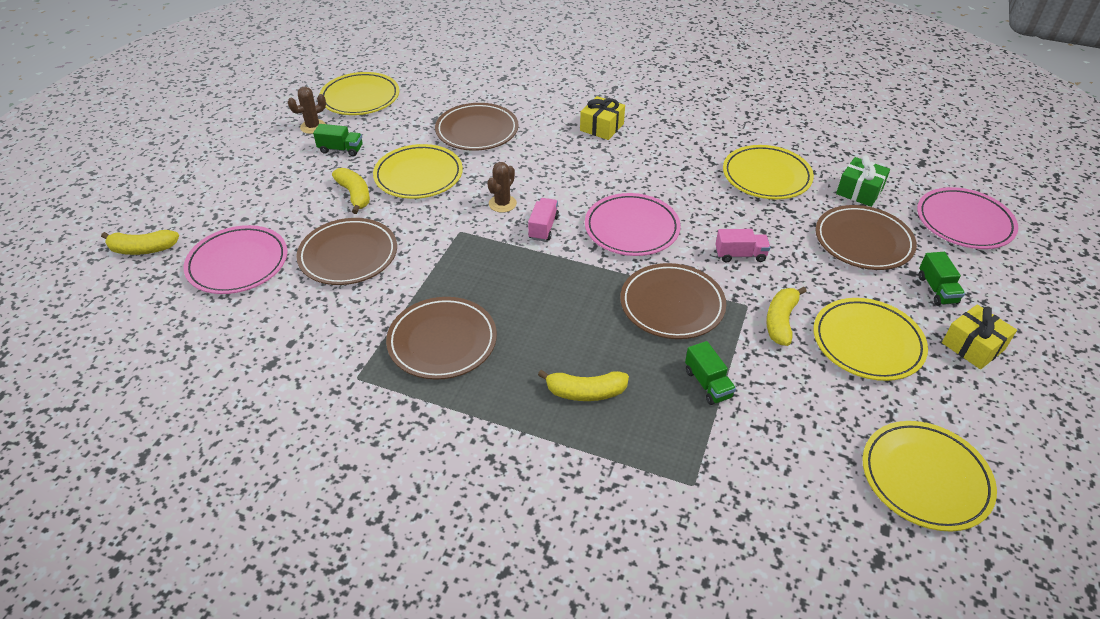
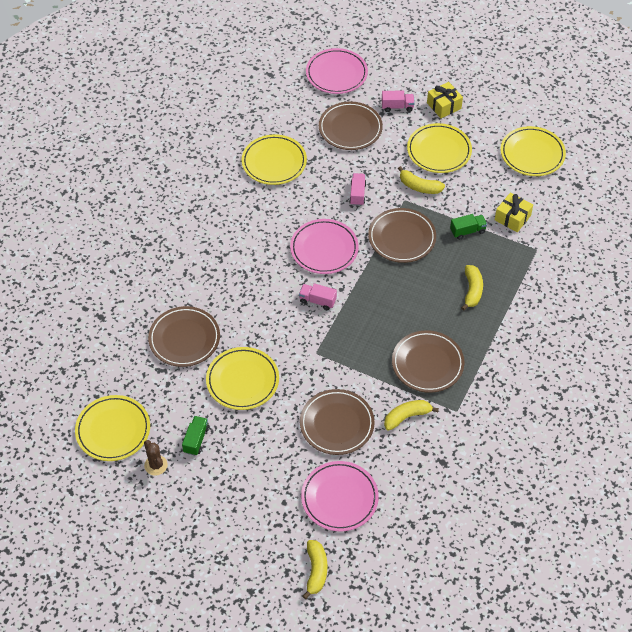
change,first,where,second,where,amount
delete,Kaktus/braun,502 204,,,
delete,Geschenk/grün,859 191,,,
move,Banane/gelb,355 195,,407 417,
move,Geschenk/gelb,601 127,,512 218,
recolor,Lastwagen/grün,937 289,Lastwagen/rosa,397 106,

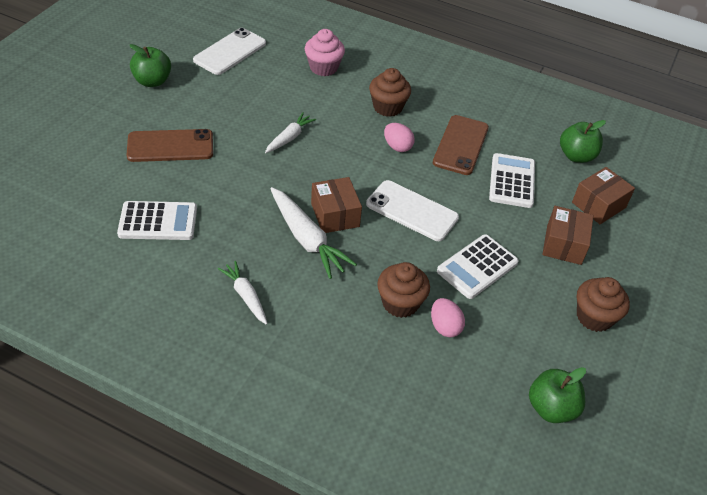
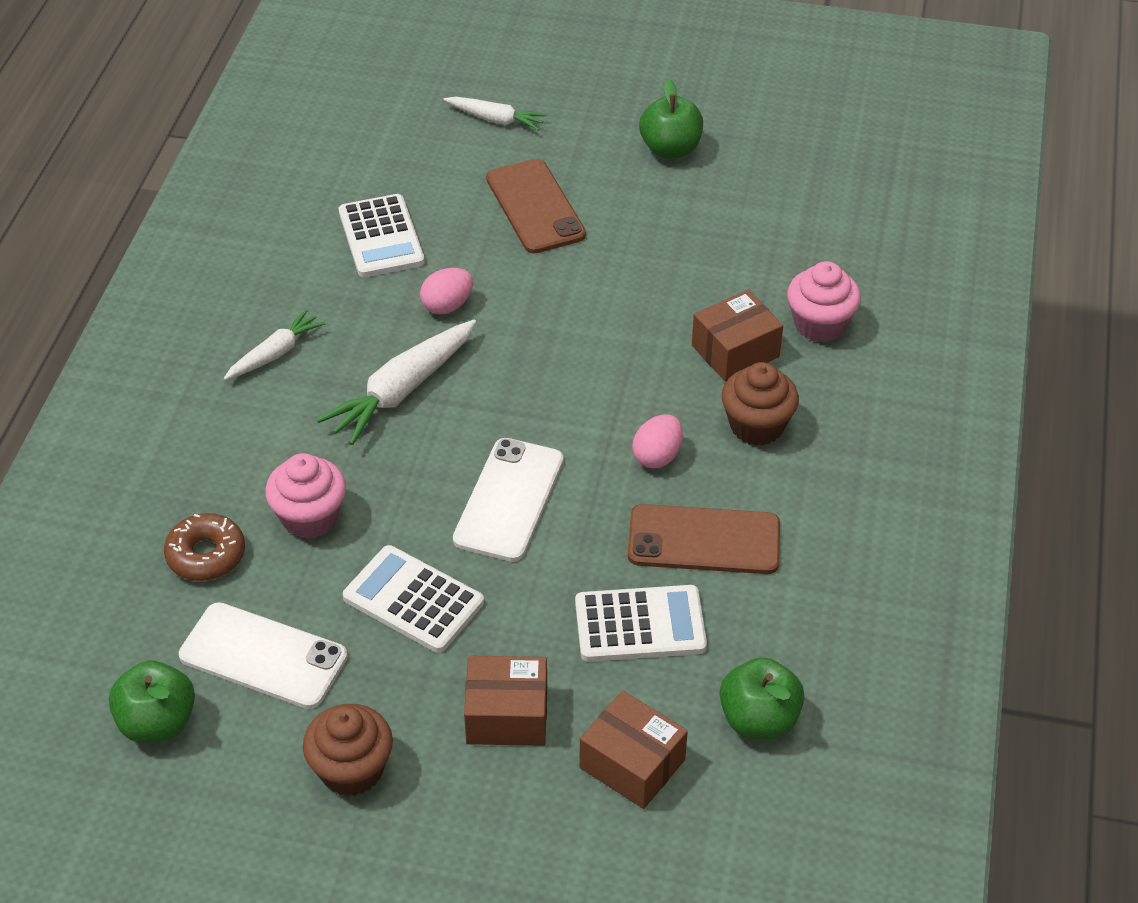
change,first,where,second,where,amount
insert,,,Donut/braun,206 555,
move,Handy/weiß,230 52,,263 656,
move,Karotte/weiß,289 138,,496 119,
move,Schachtel/braun,335 215,,735 351,
move,Ei/rosa,444 327,,447 306,
recolor,Muffin/braun,400 303,Muffin/rosa,310 517,

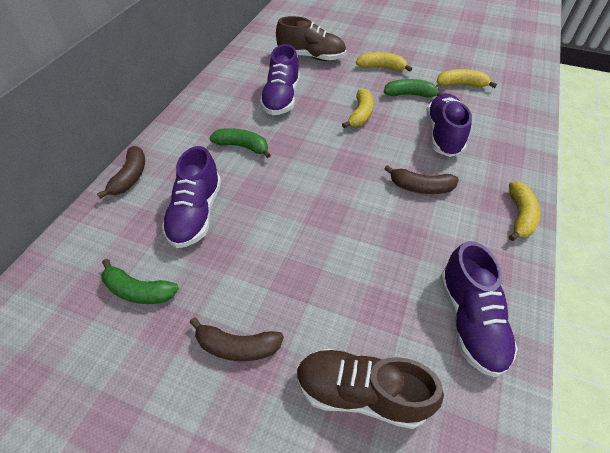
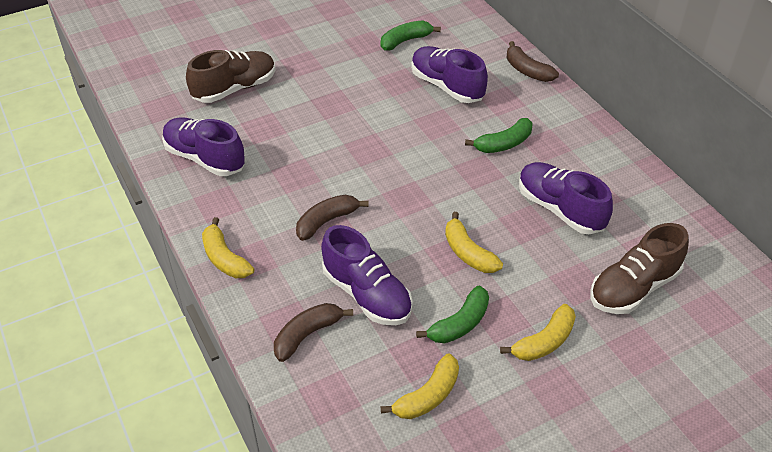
change,first,where,second,where,amount
move,Banane/braun,237 346,,307 335,

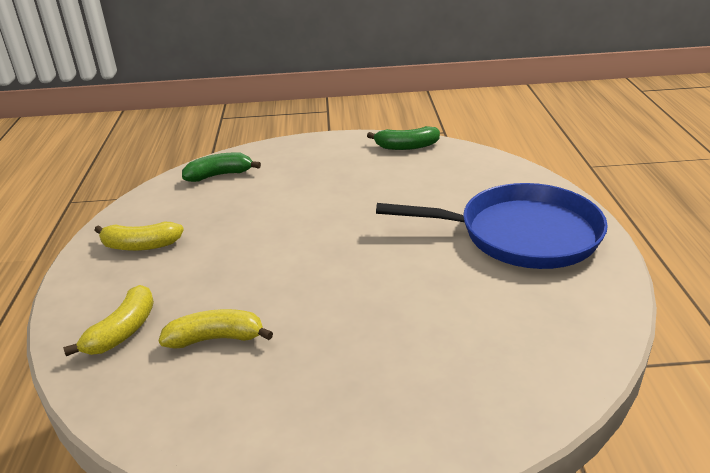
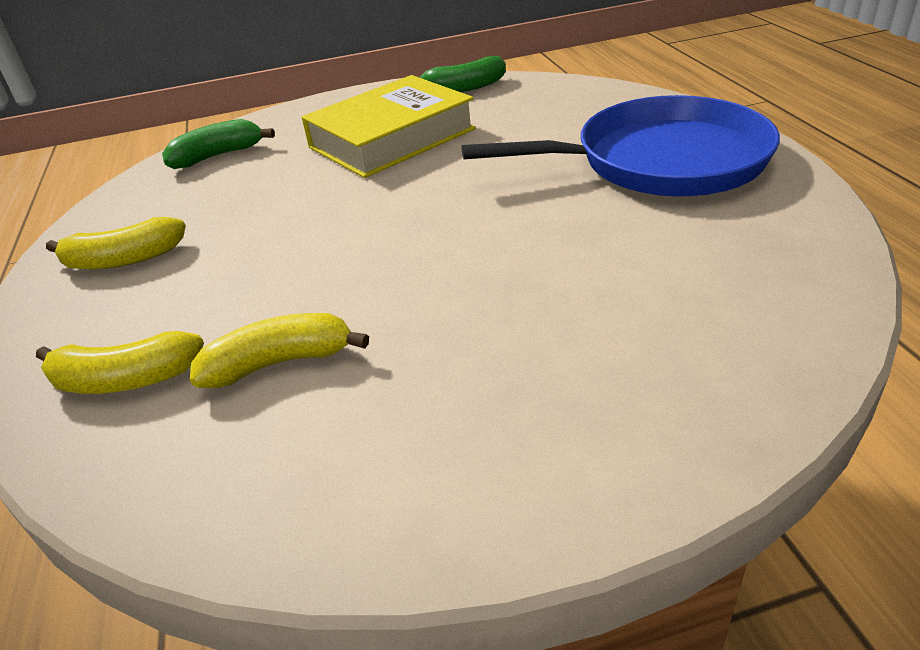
change,first,where,second,where,amount
insert,,,Buch/gelb,392 138,
rotate,Banane/gelb,122 331,,126 380,75 degrees clockwise

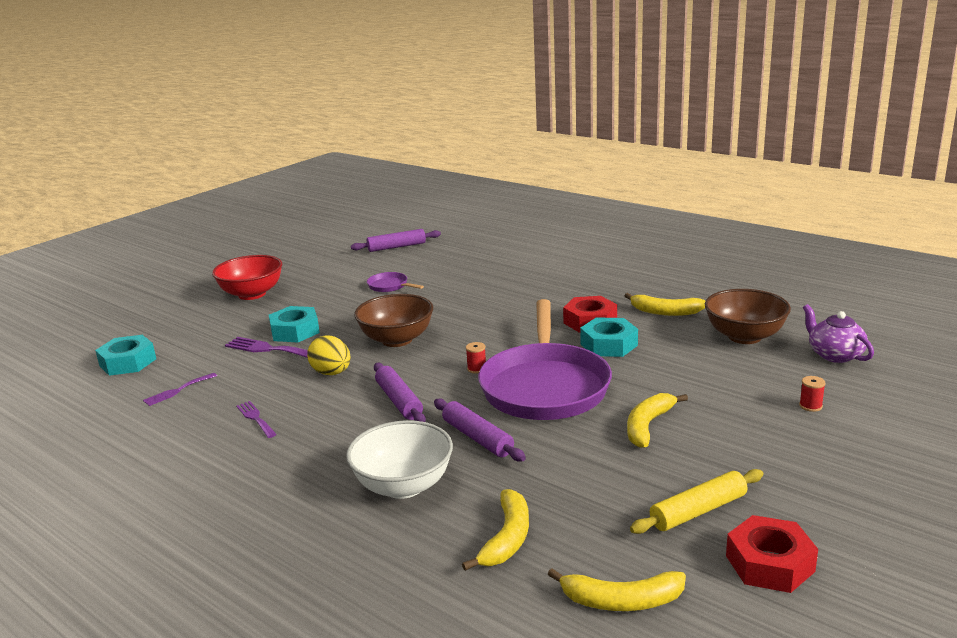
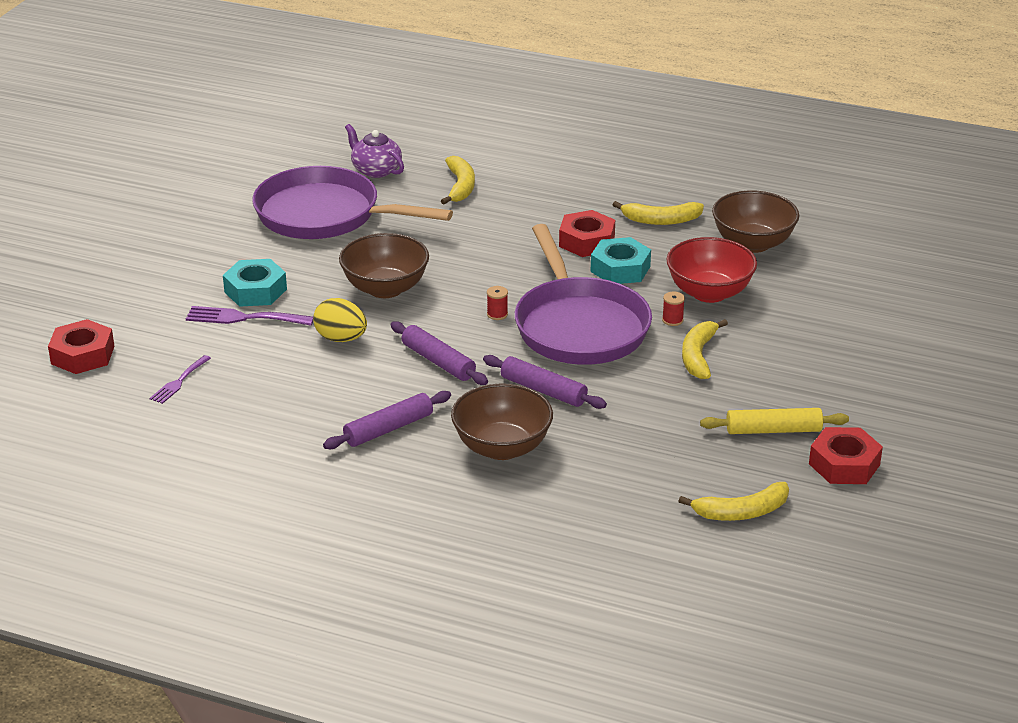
change,first,where,second,where,amount
delete,Gabel/lila,255 418,,,
move,Schüssel/rot,252 294,,709 293,
move,Nudelholz/lila,396 247,,388 429,
move,Banane/gelb,507 538,,460 186,
move,Garnrolle/rot,810 406,,672 320,
move,Teekanne/lila,834 355,,376 170,
recolor,Sechskantmutter/türkis,128 362,Sechskantmutter/rot,83 355,
recolor,Schüssel/weiß,403 486,Schüssel/braun,502 447,
rotate,Nudelholz/gelb,698 511,,773 430,45 degrees clockwise
resize,Pfanne/lila,390 286,,325 215,x2.49

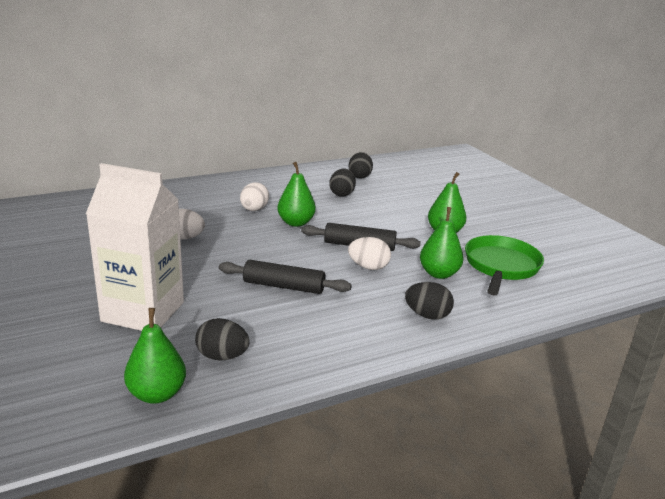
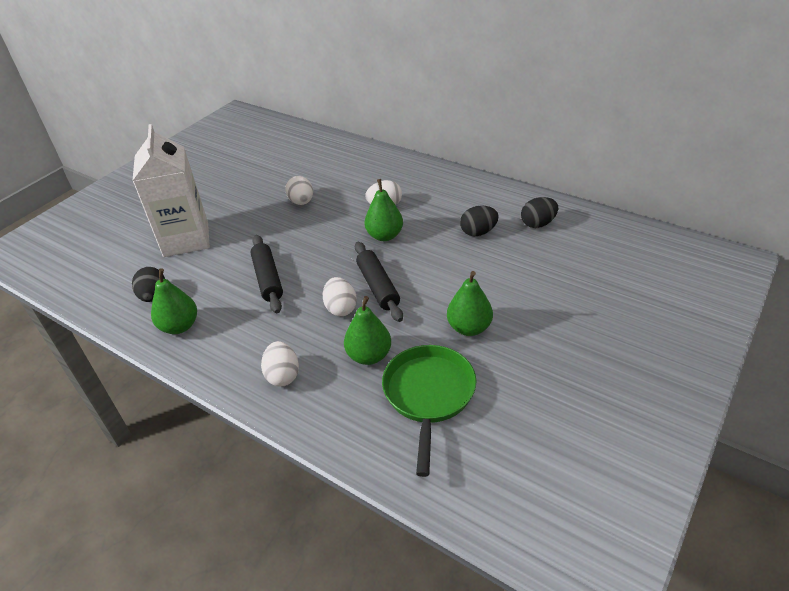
change,first,where,second,where,amount
move,Birne/grün,157 394,,180 326,
recolor,Ei/schwarz,427 315,Ei/weiß,283 375,
rotate,Pfanne/grün,501 266,,428 395,75 degrees counterclockwise

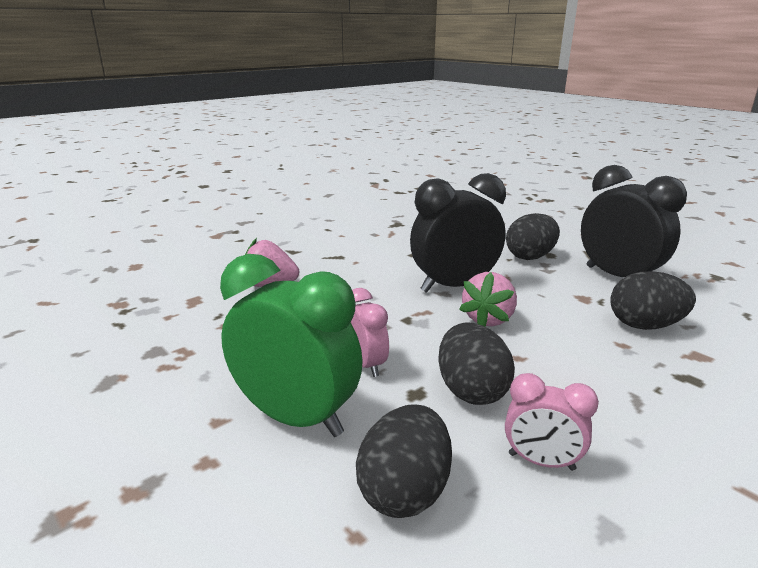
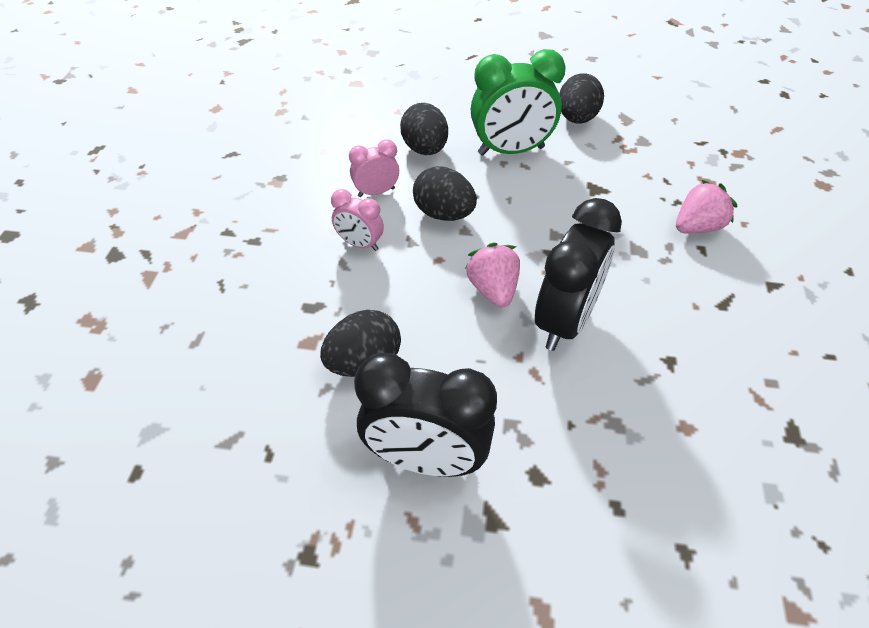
change,first,where,second,where,amount
move,Wecker/rosa,367 364,,360 244,
move,Ei/schwarz,530 257,,577 119,

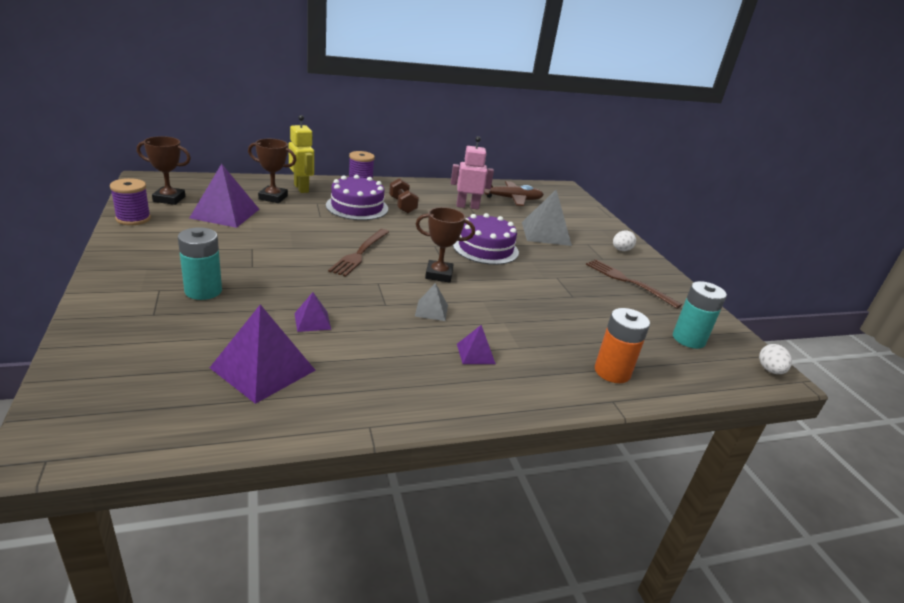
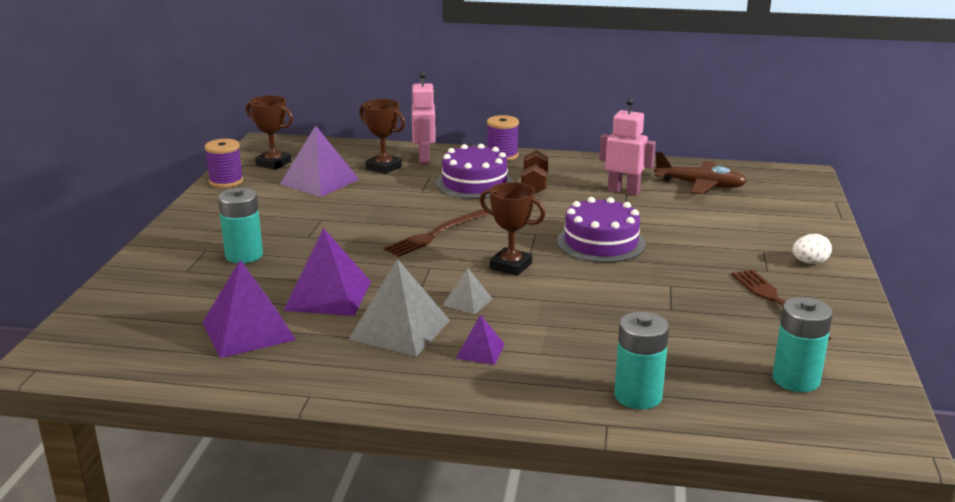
change,first,where,second,where,amount
delete,Ei/weiß,770 370,,,
move,Pyramide/grau,546 233,,400 330,
recolor,Roboter/gelb,301 188,Roboter/rosa,424 159,
recolor,Batterie/orange,612 372,Batterie/türkis,638 396,
resize,Pyramide/lila,312 321,,328 295,x1.95

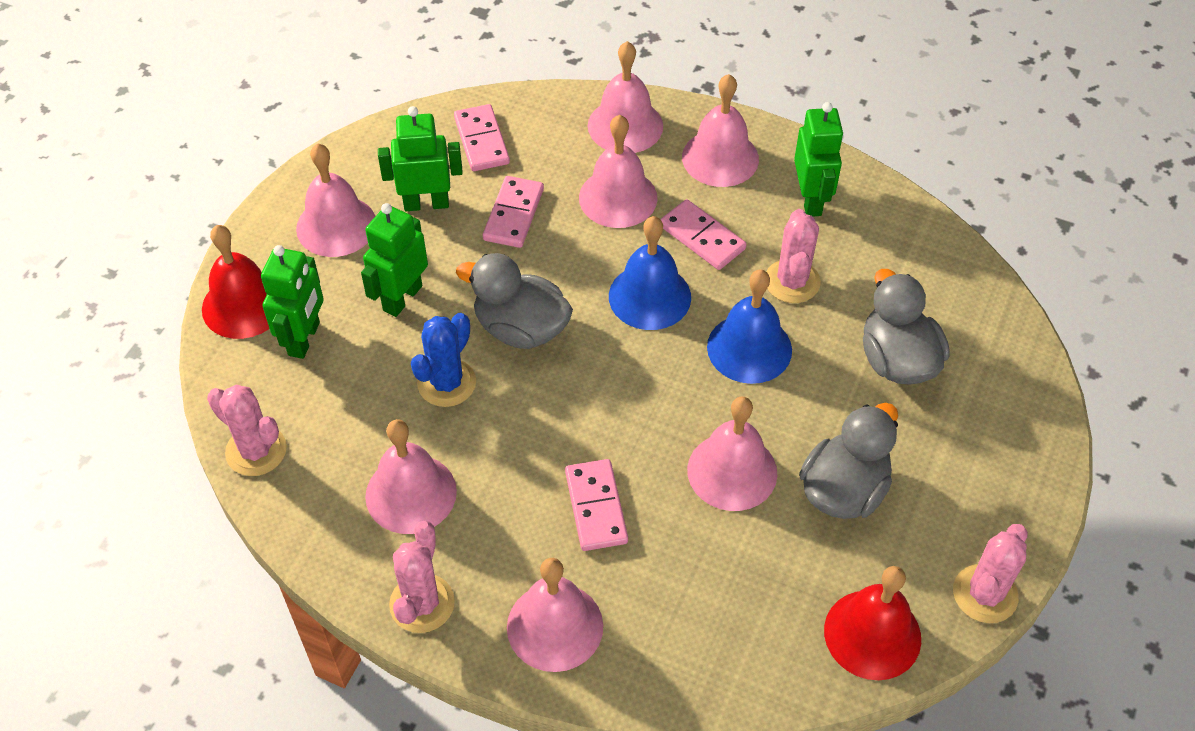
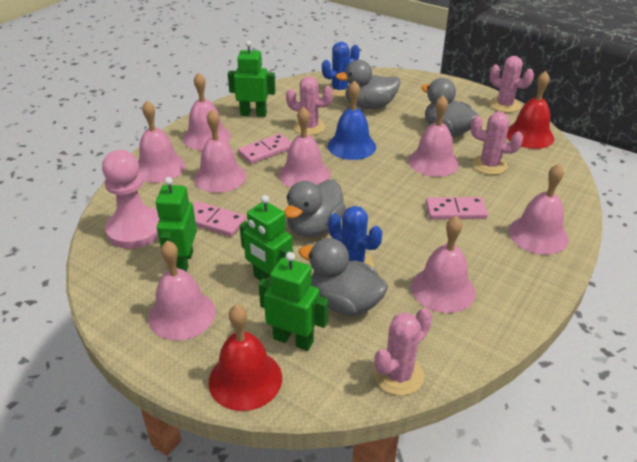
change,first,where,second,where,amount
insert,,,Ente/grau,344 303,
insert,,,Kaktus/blau,340 90,
move,Kaktus/rosa,422 603,,489 165,
replace,Dominostein/rosa,481 141,Bauer/rosa,135 230,
recolor,Glocke/blau,649 296,Glocke/rosa,304 174,

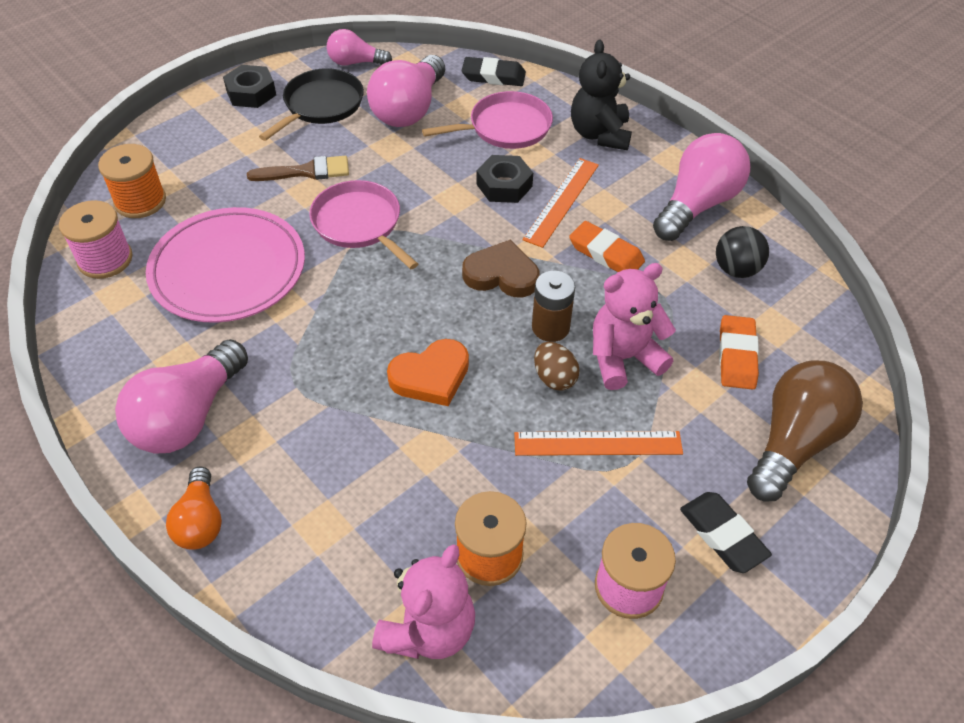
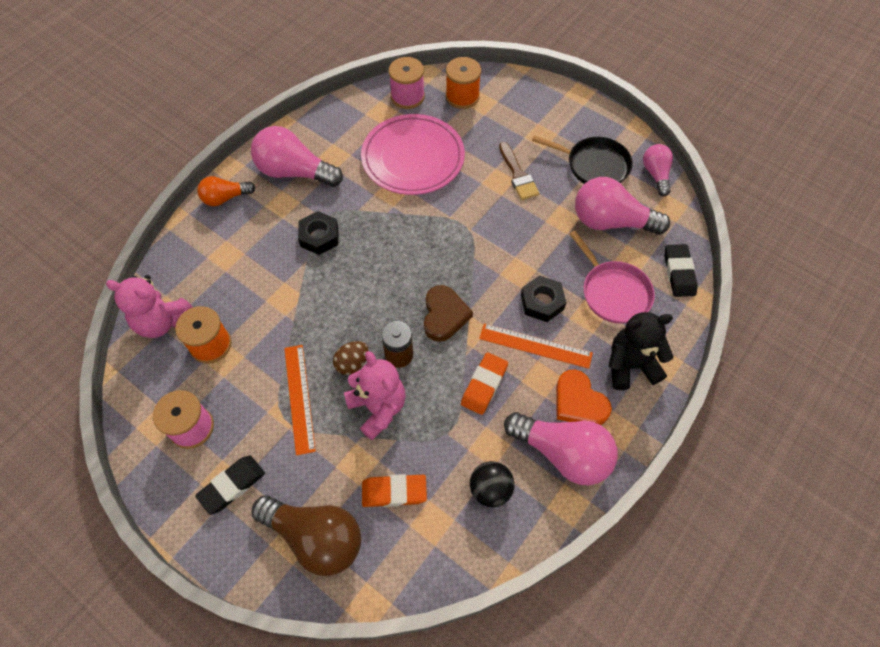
change,first,where,second,where,amount
delete,Pfanne/rosa,359 224,,,
move,Sechskantmutter/schwarz,251 93,,319 237,
move,Herz/orange,431 376,,579 402,

